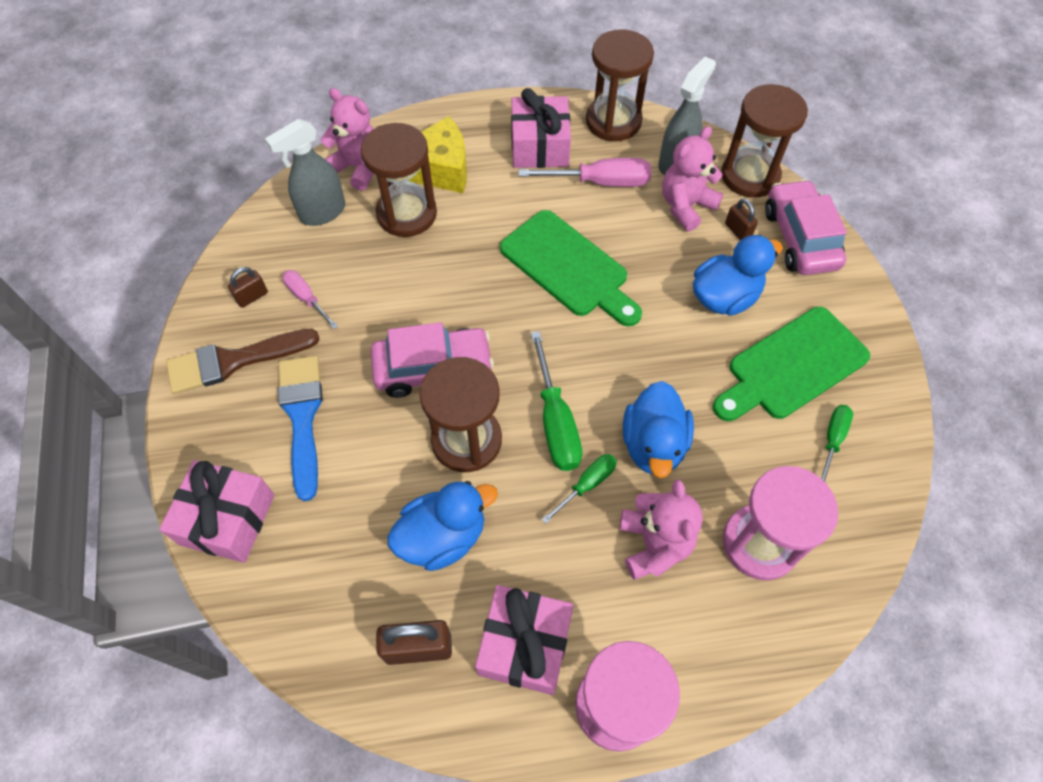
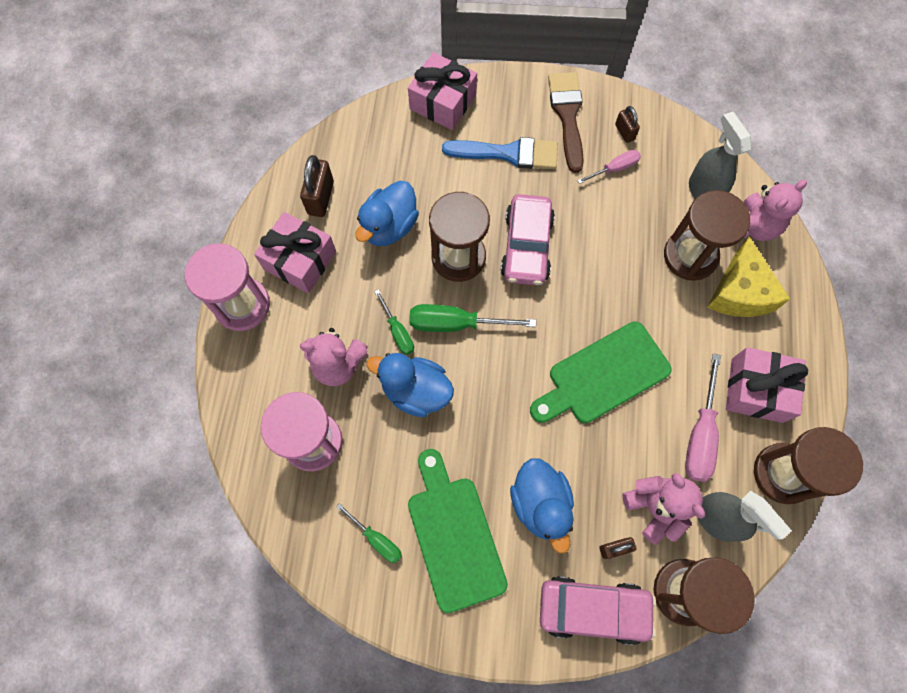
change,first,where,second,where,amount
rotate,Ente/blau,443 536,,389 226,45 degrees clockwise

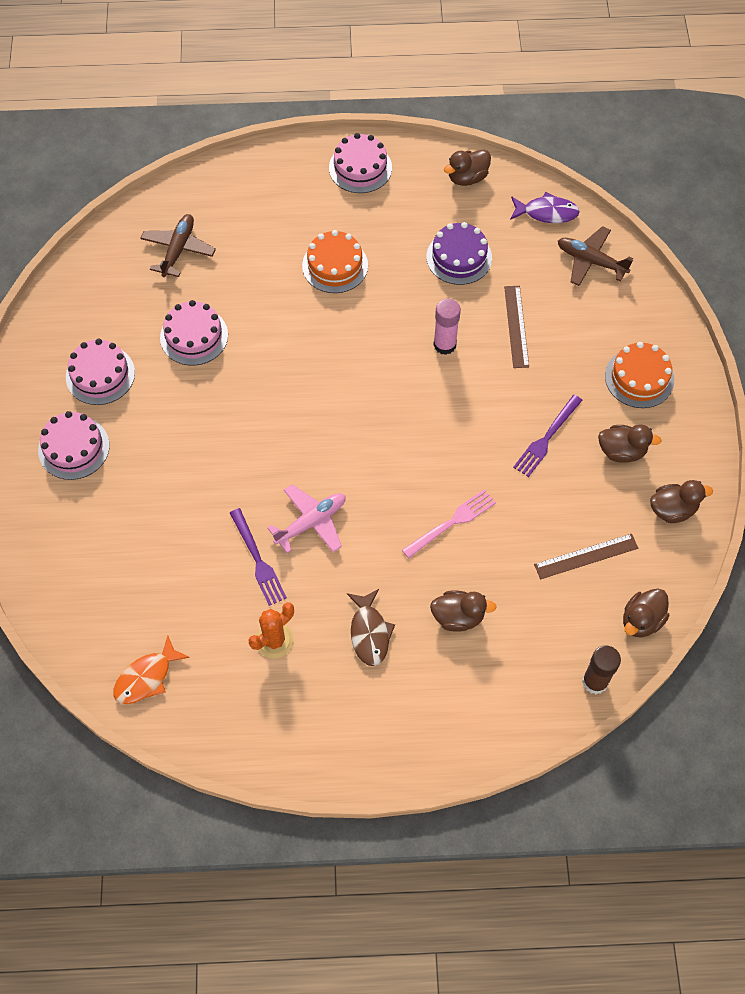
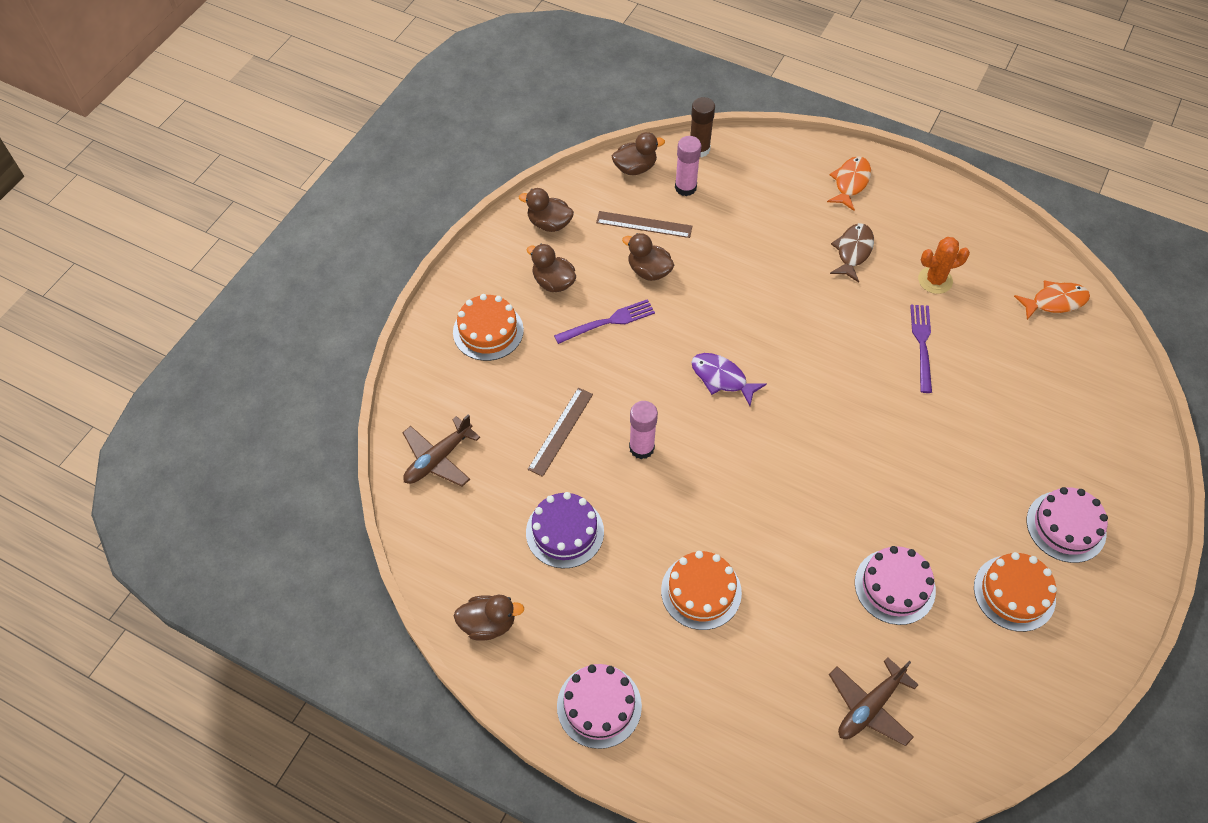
change,first,where,second,where,amount
delete,Flugzeug/rosa,311 522,,,
delete,Gabel/rosa,452 522,,,
insert,,,Klebestift/rosa,685 187,
insert,,,Fisch/orange,850 183,
move,Ente/braun,458 617,,649 271,
move,Fisch/lila,547 212,,722 378,
recolor,Kuchen/rosa,100 375,Kuchen/orange,1014 593,
rotate,Flugzeug/braun,591 261,,438 459,75 degrees clockwise

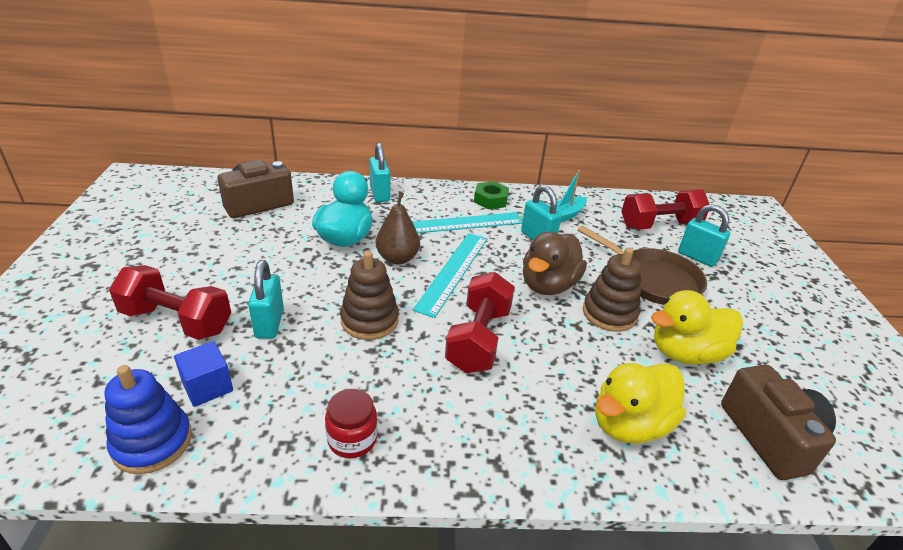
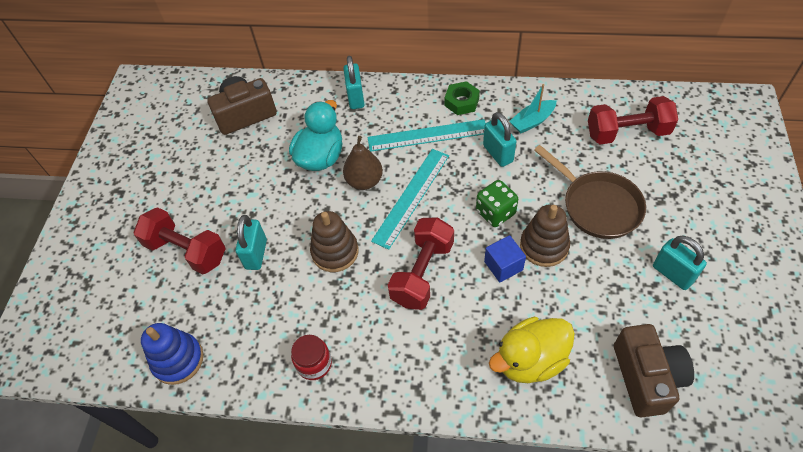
change,first,where,second,where,amount
delete,Ente/gelb,685 353,,,
move,Kubus/blau,207 386,,503 266,
move,Vorhängeschloss/türkis,697 257,,672 274,
replace,Ente/braun,548 285,Spielwürfel/grün,495 212,

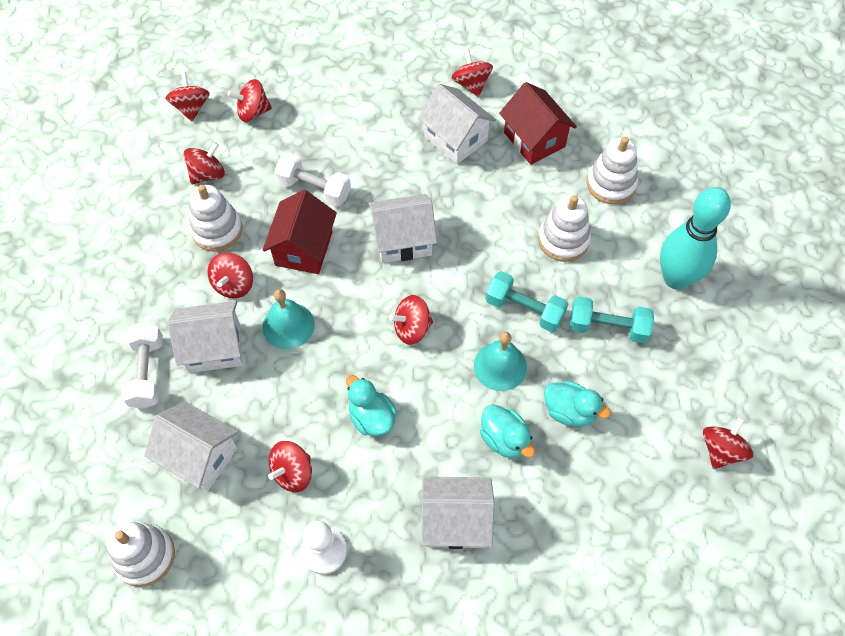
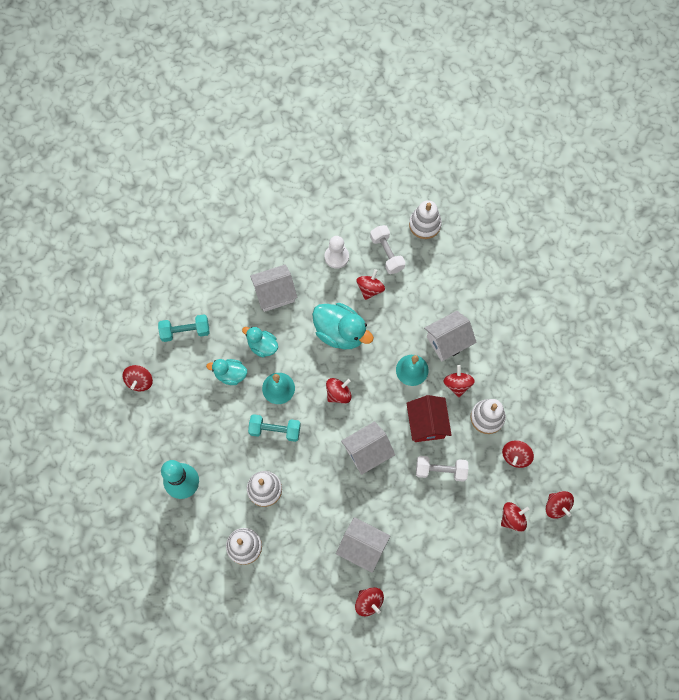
change,first,where,second,where,amount
delete,Haus/weiß,199 456,,,
delete,Haus/rot,534 140,,,
move,Hantel/weiß,147 372,,387 253,
move,Hantel/türkis,608 327,,185 331,
resize,Ente/türkis,371 417,,340 332,x1.69

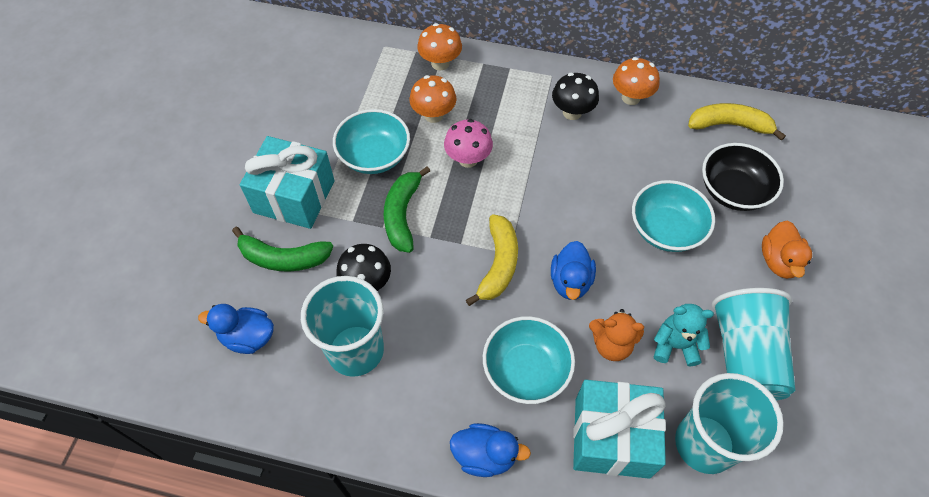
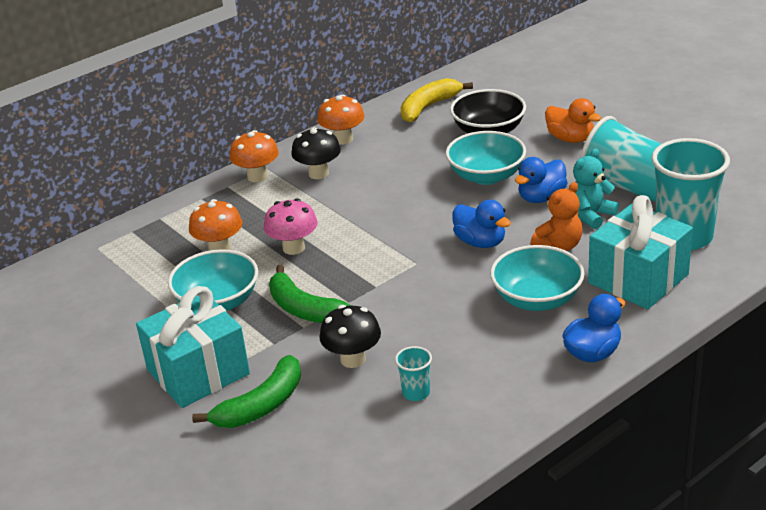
change,first,where,second,where,amount
delete,Banane/gelb,498 264,,,
move,Ente/blau,248 337,,541 197,
move,Pilz/orange,440 63,,257 176,
resize,Becher/türkis,356 350,,416 393,x0.43

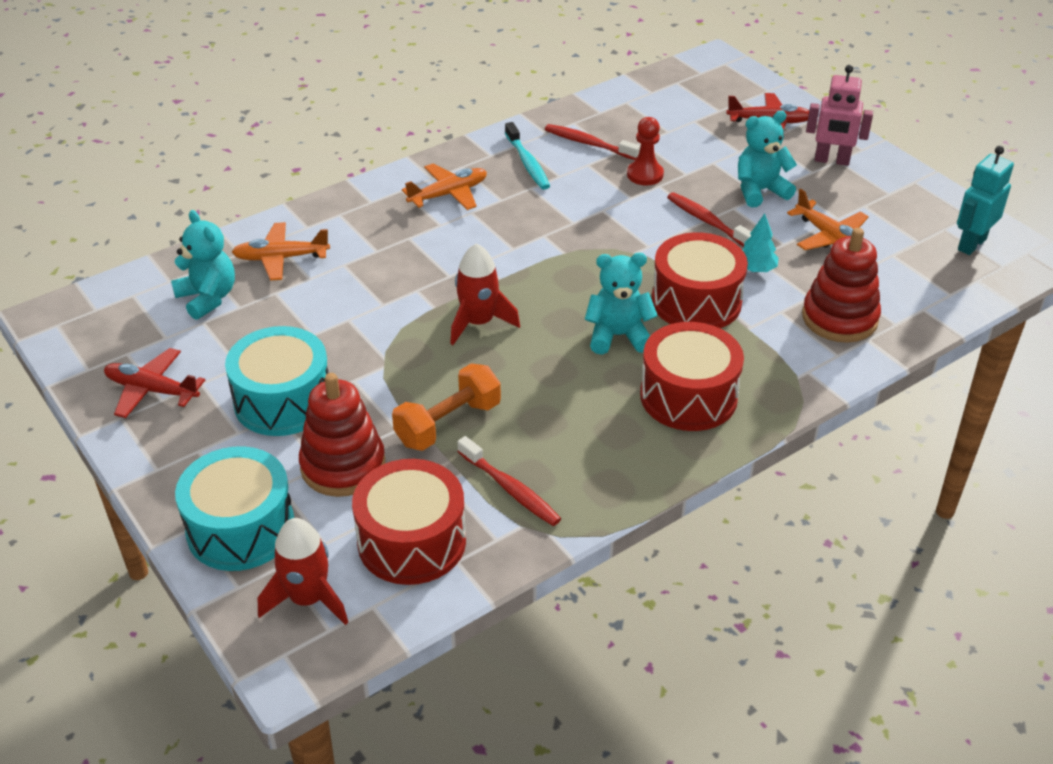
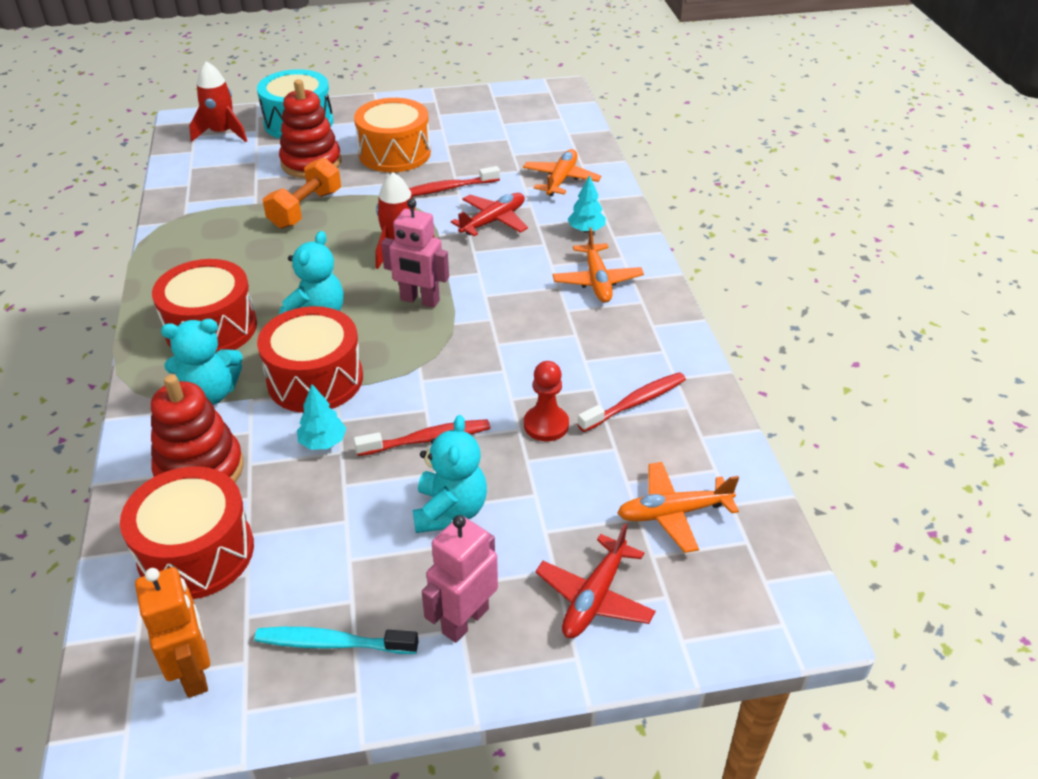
change,first,where,second,where,amount
insert,,,Roboter/rosa,419 300,
insert,,,Baum/türkis,586 230,
move,Flugzeug/rot,151 390,,493 221,
move,Teddybär/türkis,208 298,,210 393,
move,Trommel/rot,412 541,,196 552,
move,Zahnbürste/rot,511 489,,448 189,
move,Zahnbürste/türkis,527 163,,332 643,
move,Flugzeug/orange,830 237,,673 513,
recolor,Trommel/türkis,283 401,Trommel/orange,394 153,
recolor,Roboter/türkis,971 244,Roboter/orange,194 672,
rotate,Hantel/orange,448 424,,305 209,45 degrees clockwise

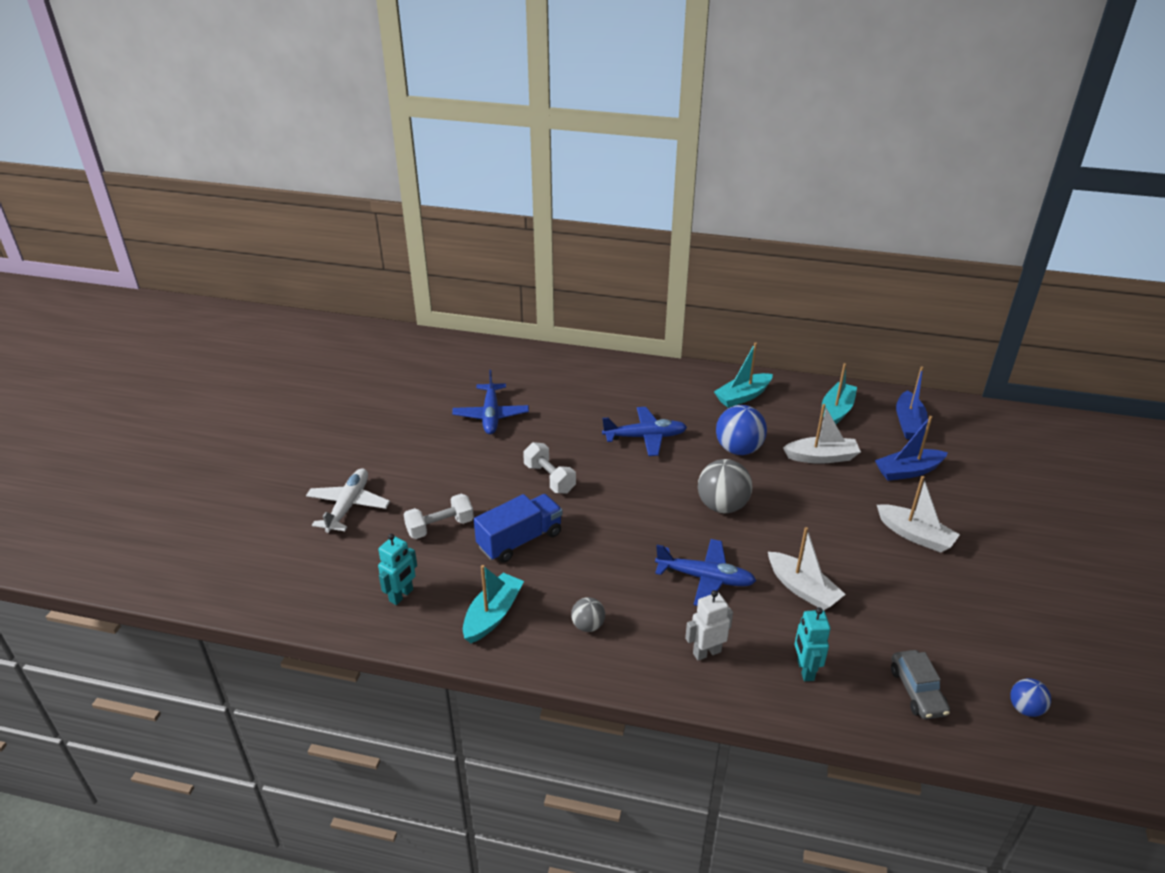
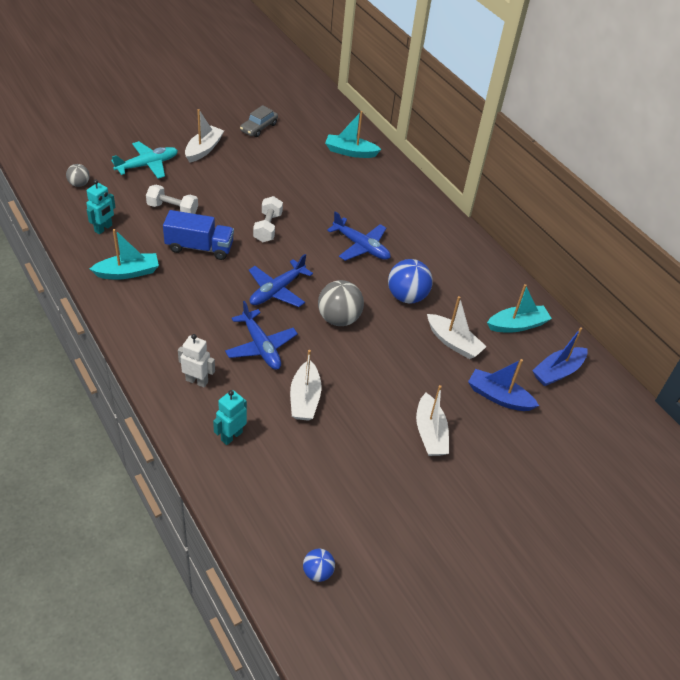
change,first,where,second,where,amount
insert,,,Boot/weiß,204 149,
move,Flugzeug/blau,491 415,,277 290,
move,Ball/grau,588 625,,79 184,
move,Boot/türkis,743 396,,350 152,
move,Auto/grau,917 691,,259 127,
recolor,Flugzeug/weiß,348 506,Flugzeug/türkis,147 165,
rotate,Roboter/türkis,401 595,,103 228,45 degrees counterclockwise

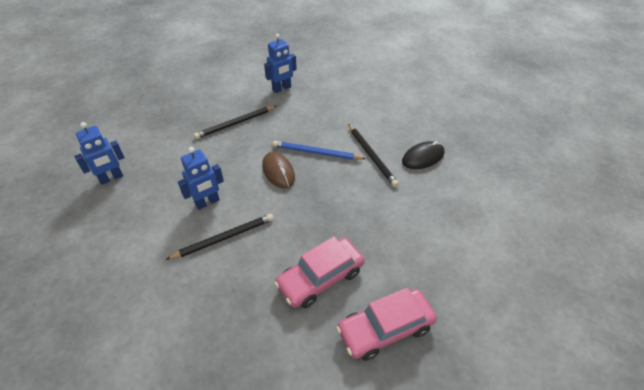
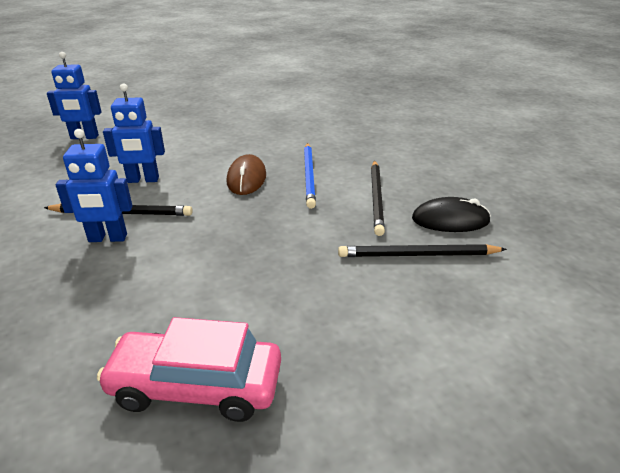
change,first,where,second,where,amount
delete,Auto/rosa,320 278,,,
move,Bleistift/schwarz,235 123,,418 255,
move,Roboter/blau,281 88,,107 238,
rotate,Bleistift/blau,316 153,,309 176,135 degrees counterclockwise

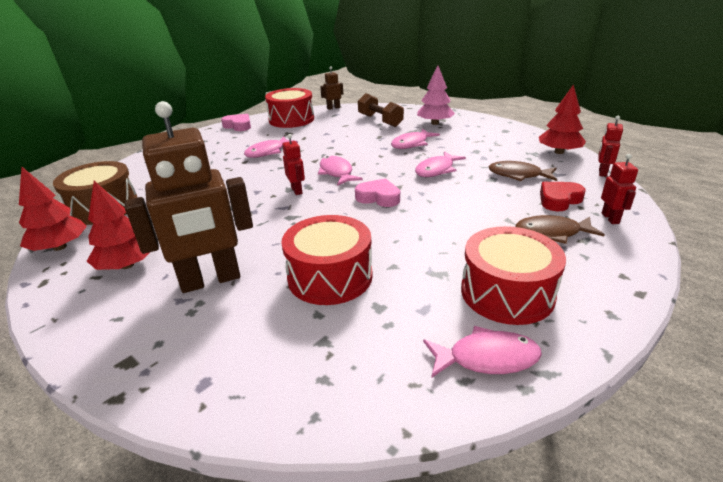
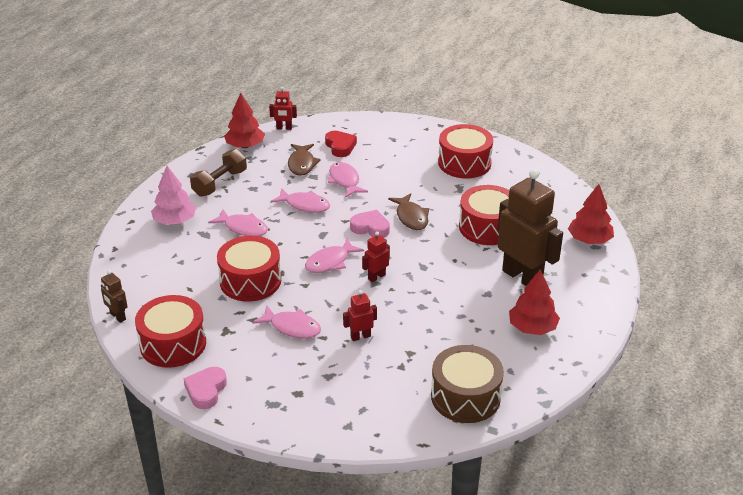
change,first,where,second,where,amount
insert,,,Trommel/rot,250 281,
move,Baum/rot,60 247,,589 240,
move,Hantel/braun,380 121,,220 183,
move,Fisch/rosa,487 358,,345 181,
move,Fisch/braun,552 233,,411 217,
move,Roboter/rot,610 218,,360 336,
rotate,Herz/rosa,378 197,,370 228,105 degrees clockwise
rotate,Herz/rot,559 200,,340 146,150 degrees counterclockwise

